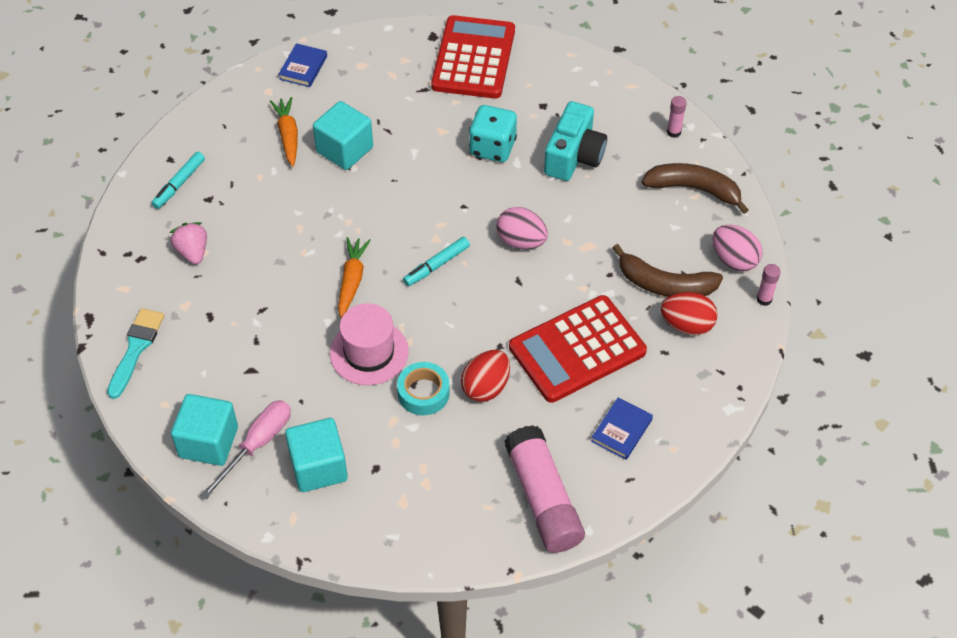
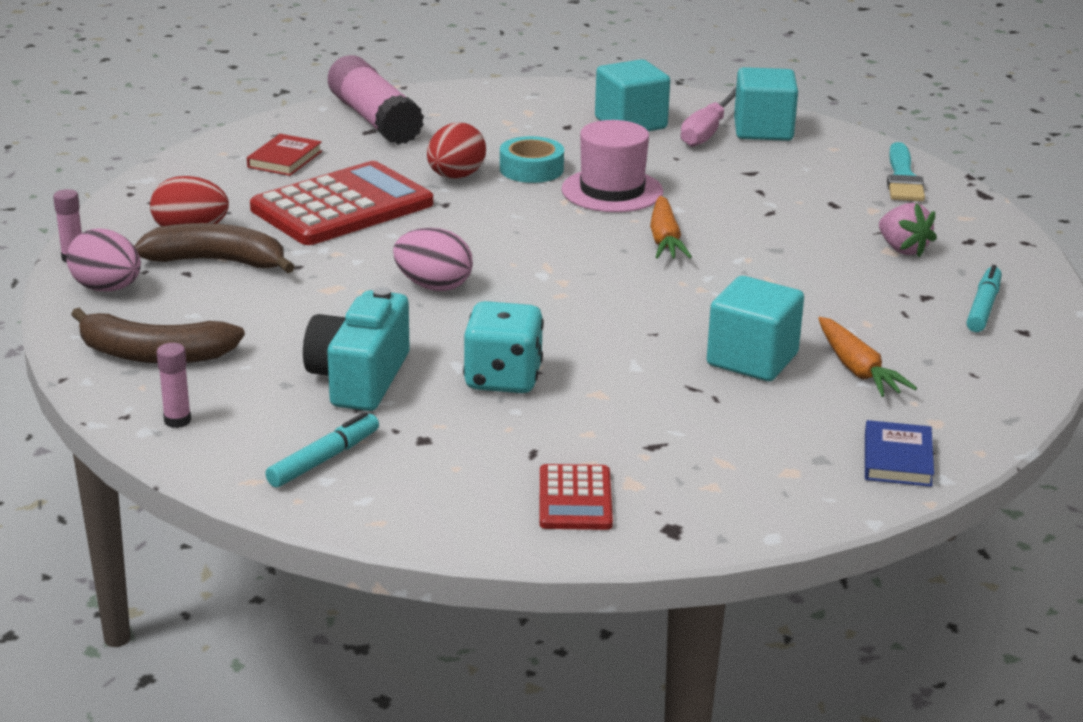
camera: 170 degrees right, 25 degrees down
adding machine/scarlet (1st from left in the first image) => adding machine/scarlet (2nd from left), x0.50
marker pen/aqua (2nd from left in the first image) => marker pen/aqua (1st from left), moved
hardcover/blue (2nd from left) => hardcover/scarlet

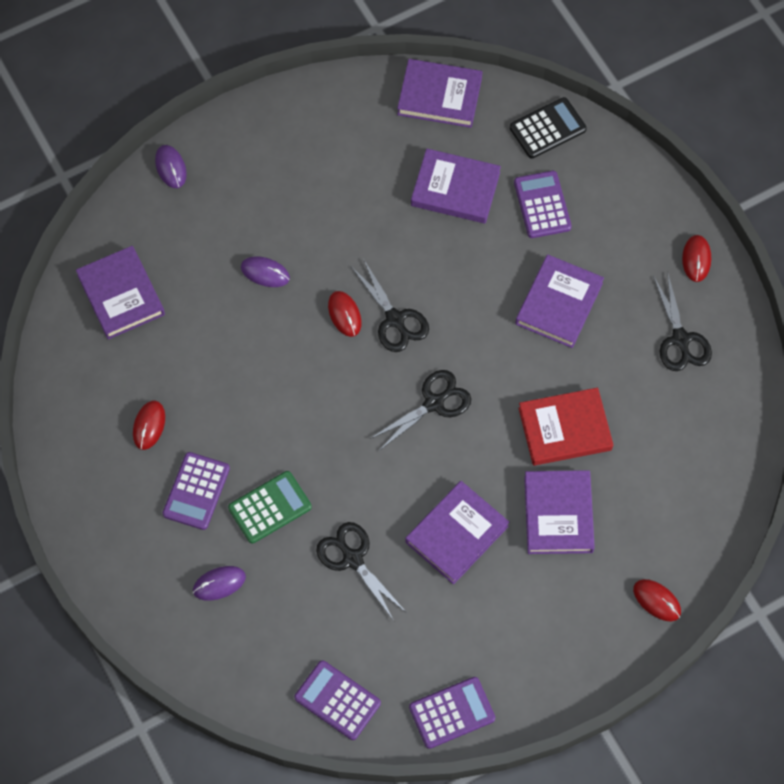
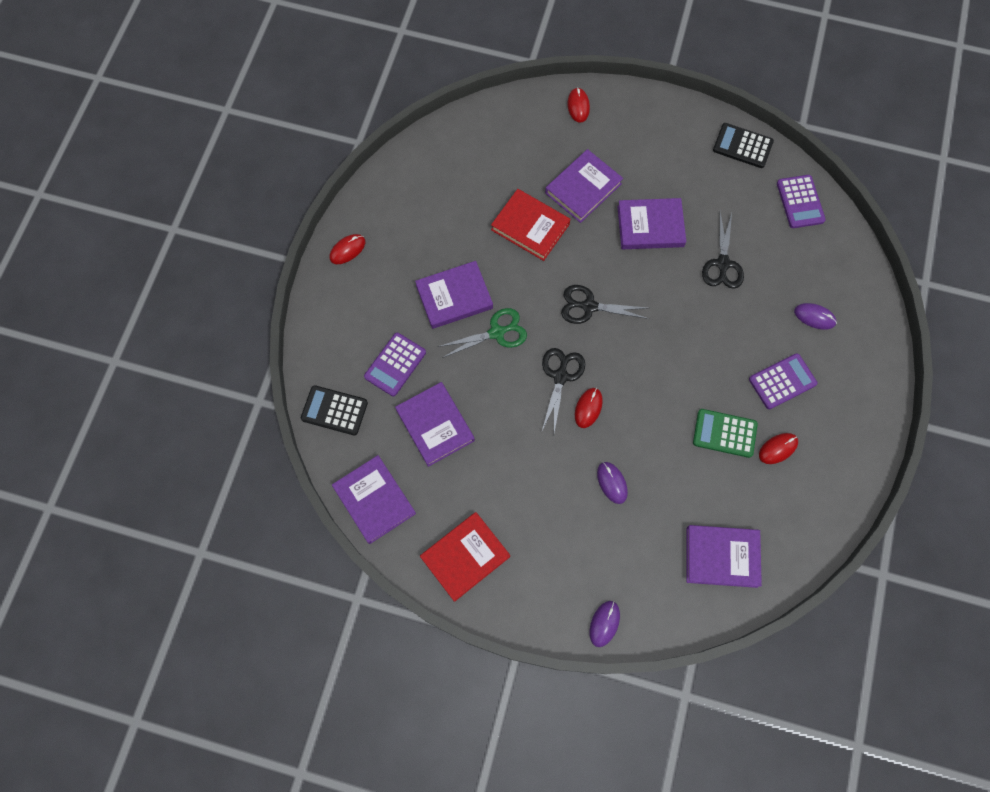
camera: 135 degrees left, 5 degrees up
hardcover/purple (1st from left in the first image) => hardcover/purple (6th from left), 75 degrees clockwise
scissors/ebony (4th from left) => nothing
adding machine/green, moved
adding machine/purple (3rd from left) => adding machine/ebony (2nd from left)
nothing => scissors/green
nothing => hardcover/scarlet (1st from left)

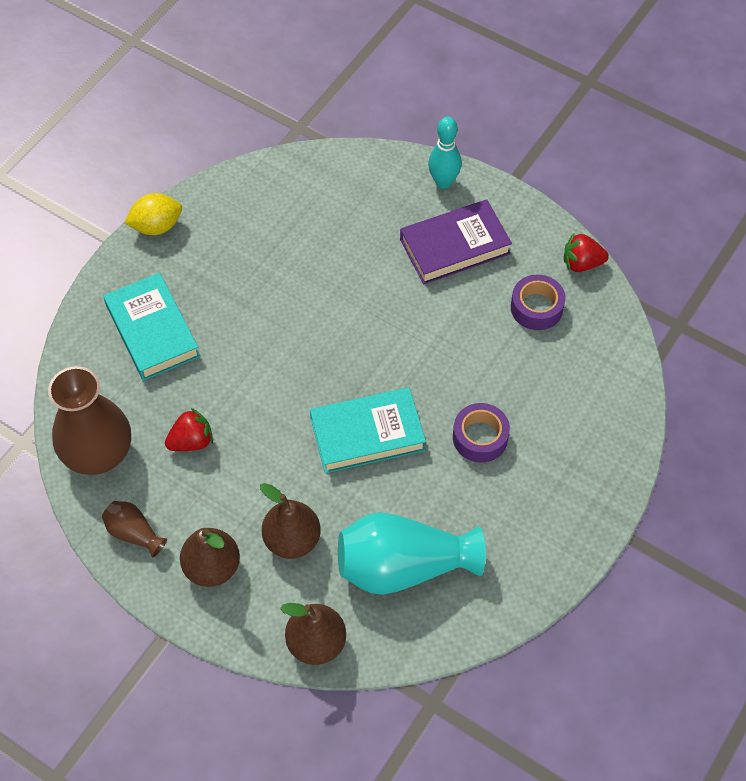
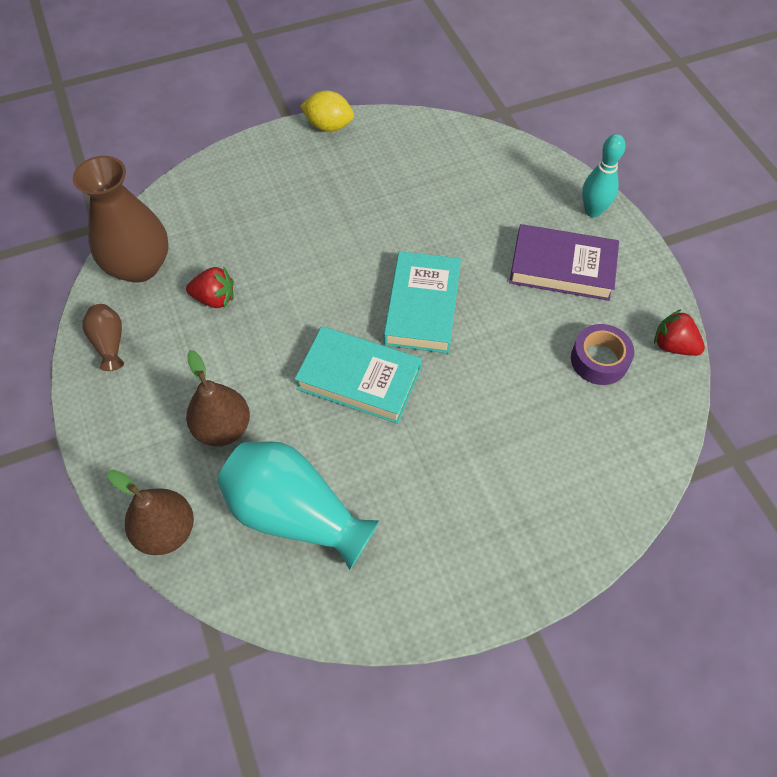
camera: 35 degrees right, 0 degrees up
hardcover/aqua (1st from left in the first image) => hardcover/aqua (2nd from left), moved
sticky tape/purple (1st from left) => nothing
toy pear/brown (1st from left) => nothing

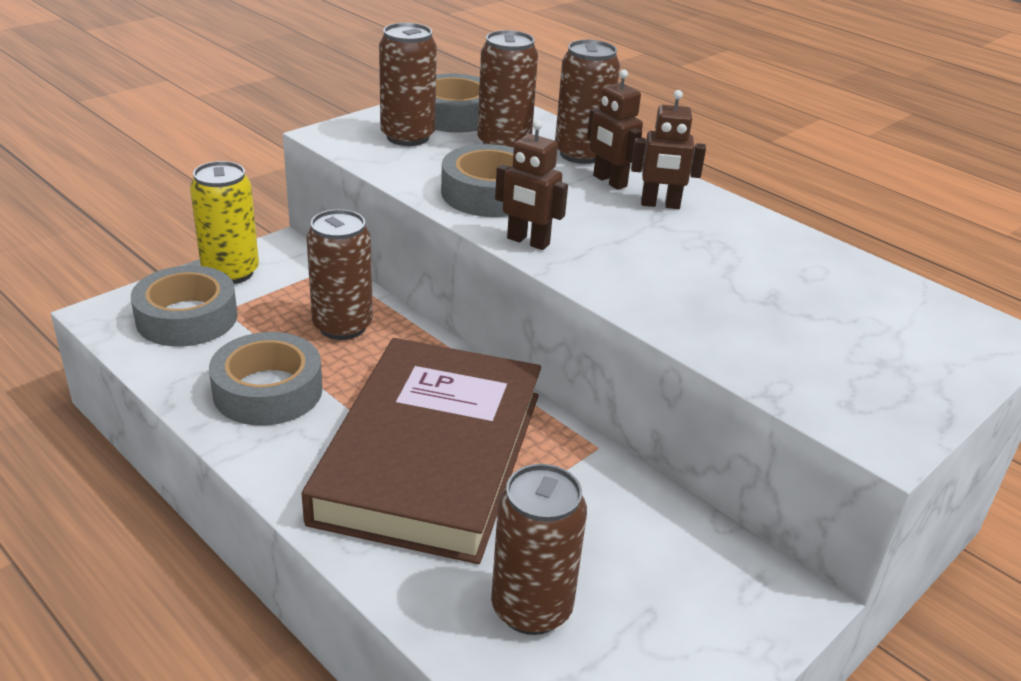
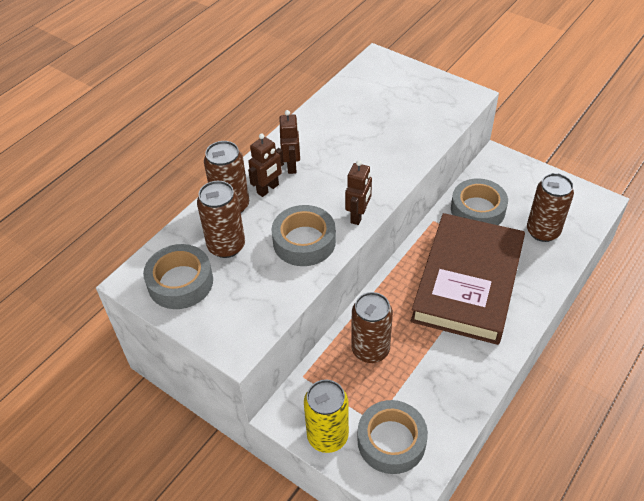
camera: 95 degrees left, 15 degrees up
tin/brown (2nd from left) => nothing
sticky tape/gray (2nd from left in the first image) => sticky tape/gray (4th from left), moved
hardcover/brown, 75 degrees counterclockwise

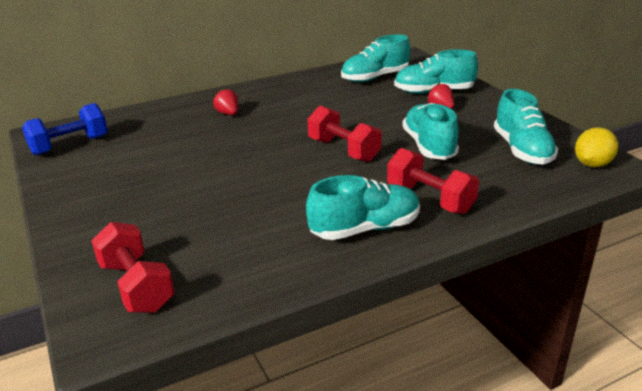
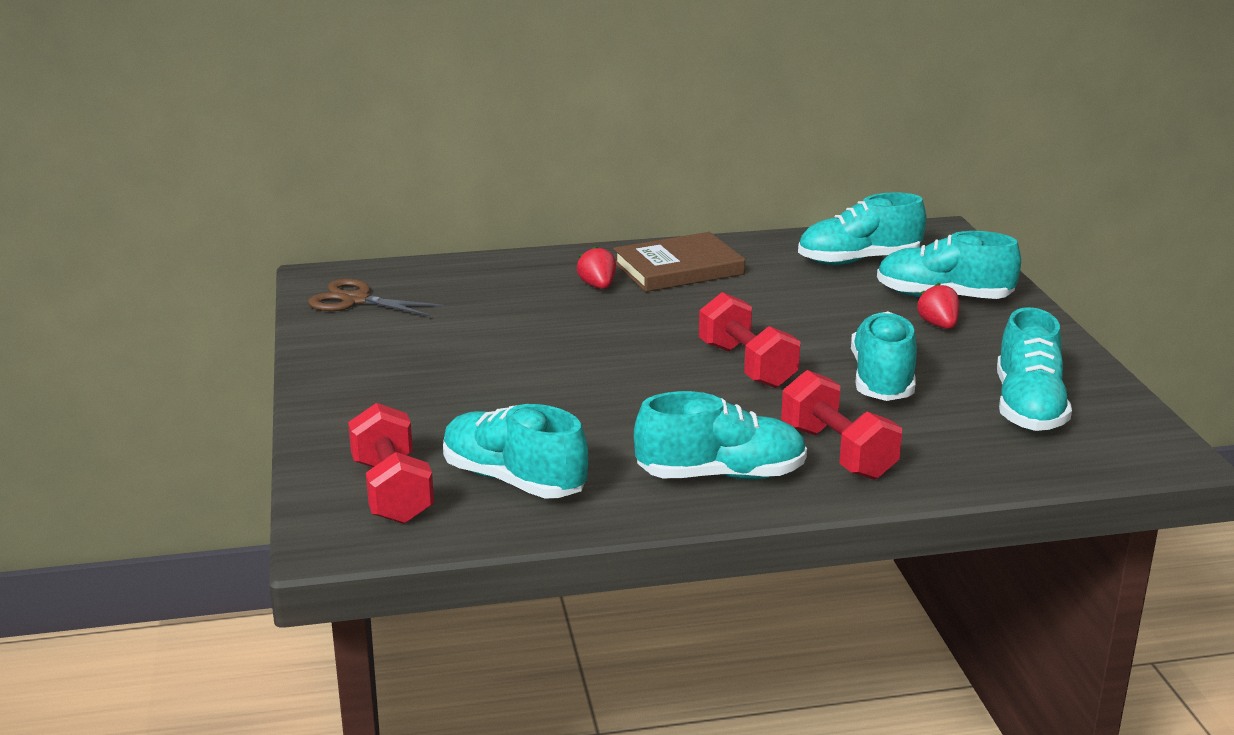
camera: 15 degrees right, 5 degrees down
free weight/blue => scissors/brown
lemon/bright yellow => nothing
nothing => hardcover/brown
nothing => shoe/aqua (1st from left)

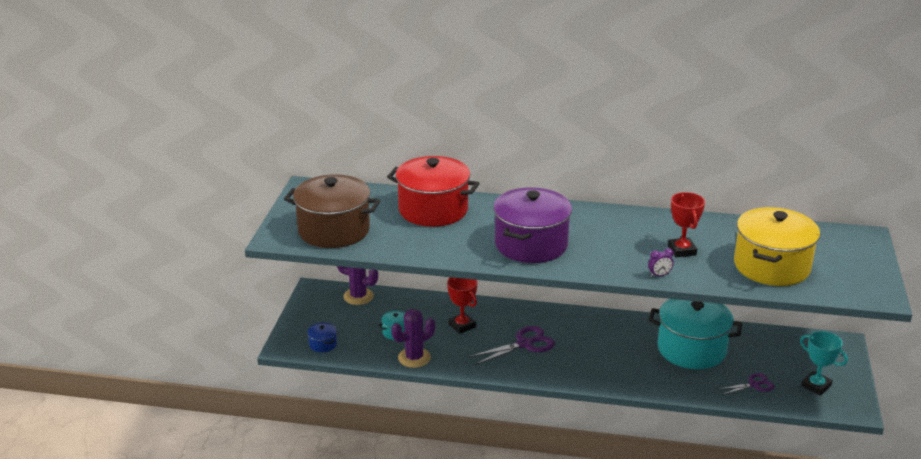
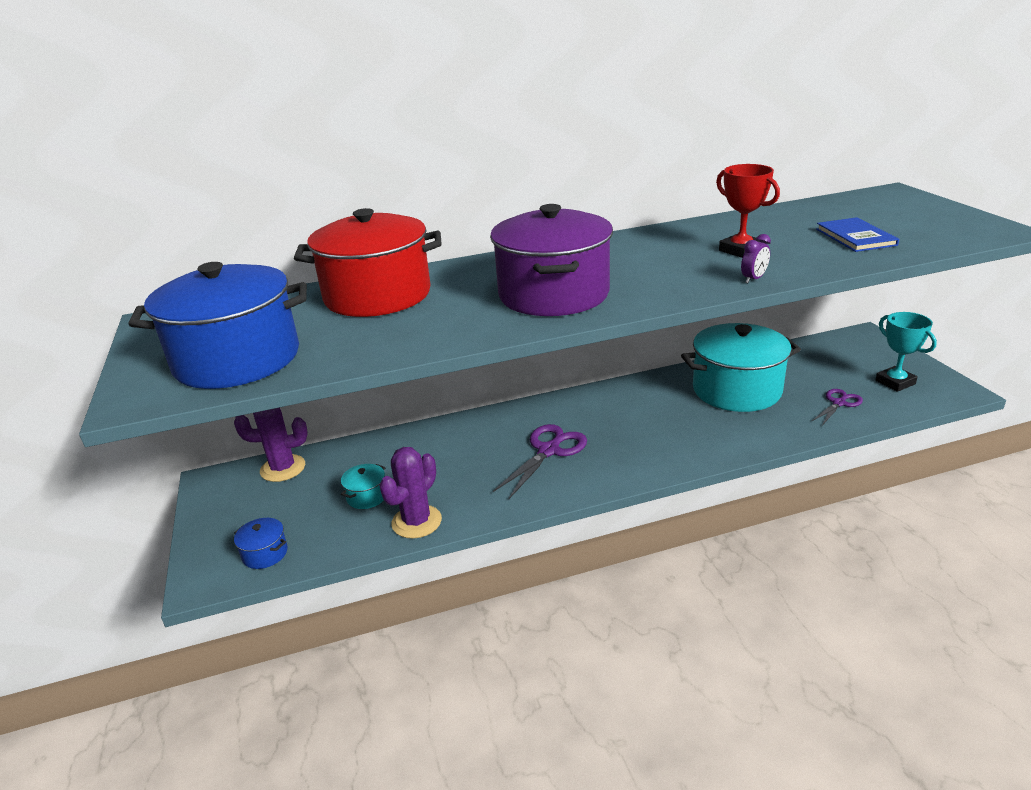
camera: 25 degrees left, 0 degrees up
stockpot/brown => stockpot/blue (1st from left)
stockpot/bright yellow => hardcover/blue
trophy/scarlet (1st from left) => nothing
trophy/aqua, 45 degrees clockwise

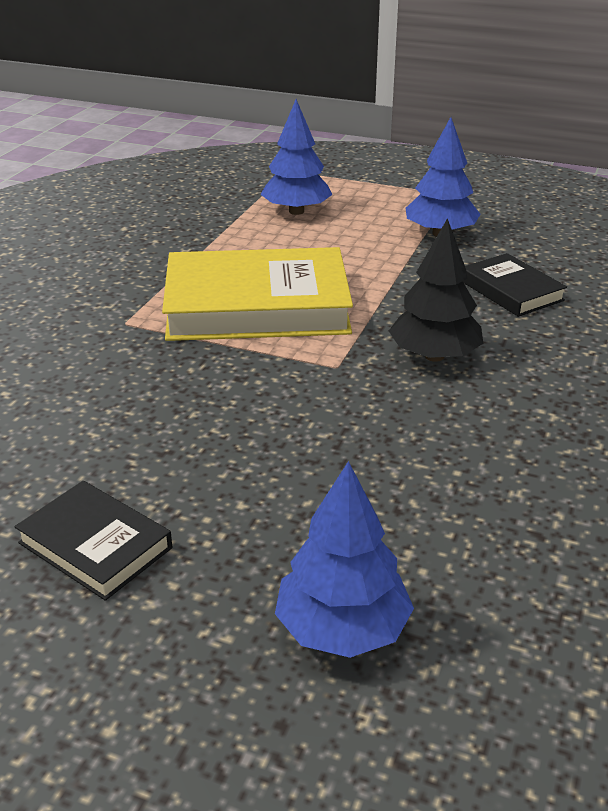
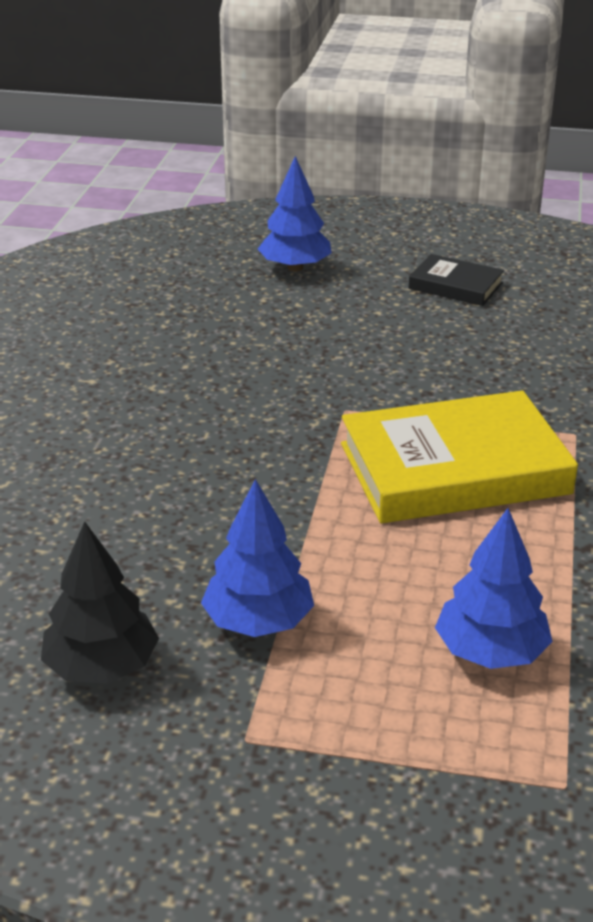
camera: 170 degrees right, 0 degrees up
tree/ebony, moved
hardcover/ebony (2nd from left) => nothing

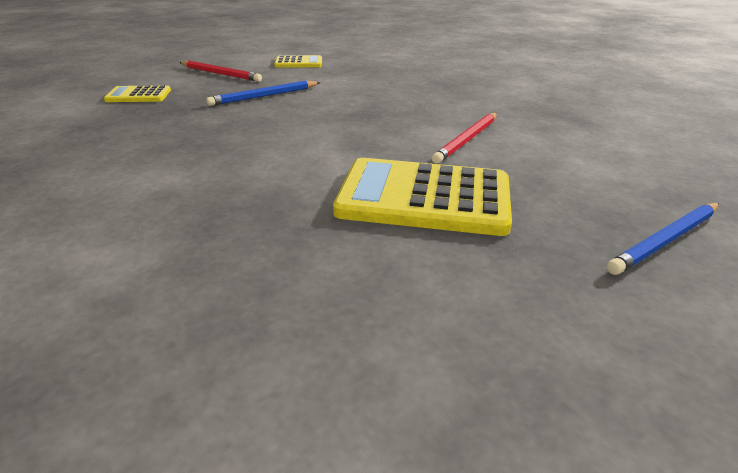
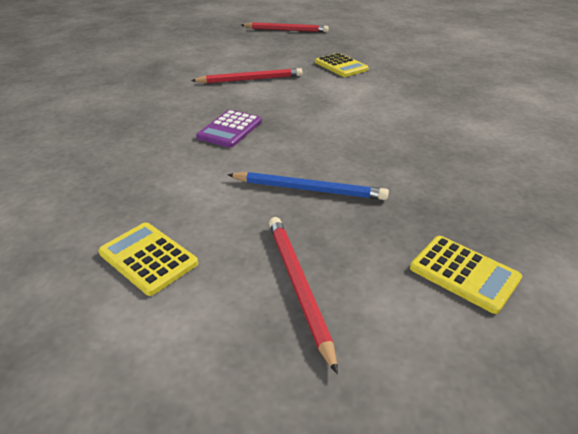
camera: 135 degrees left, 5 degrees up
adding machine/bright yellow (3rd from left in the first image) => adding machine/bright yellow (2nd from left), x0.50
wooden pencil/blue (2nd from left) => wooden pencil/scarlet (2nd from left)
nothing => adding machine/purple

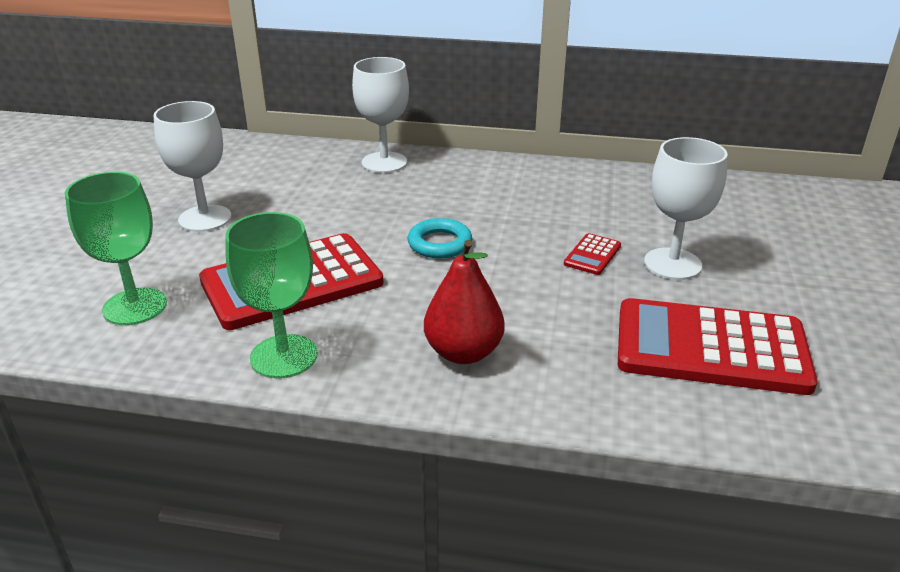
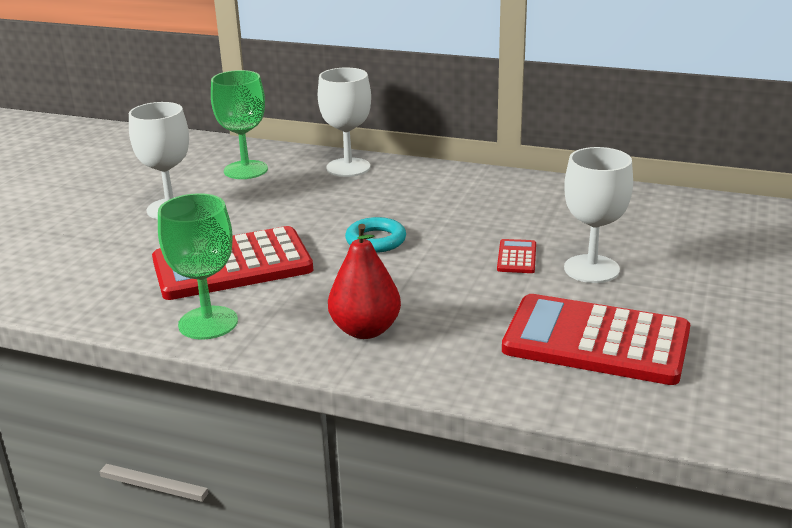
camera: 10 degrees right, 5 degrees down
goblet/green (1st from left in the first image) => goblet/green (2nd from left), moved
adding machine/scarlet (2nd from left), 150 degrees clockwise

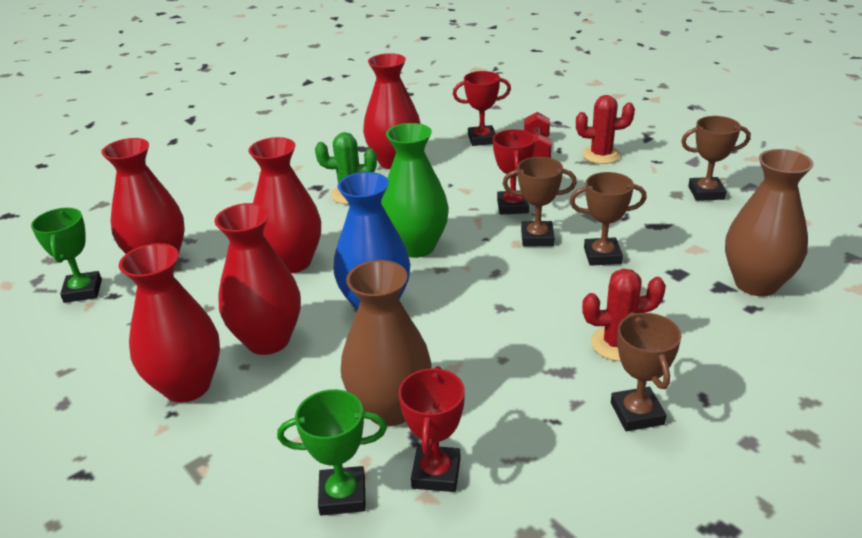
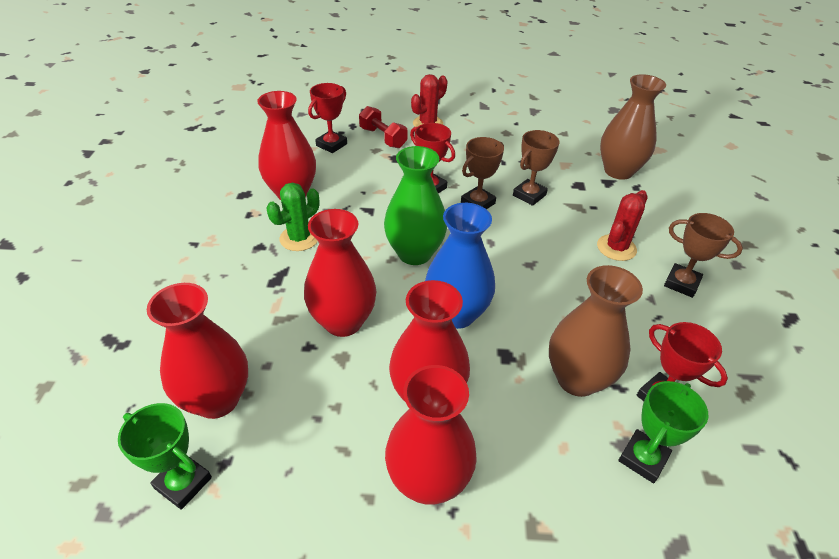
camera: 50 degrees left, 10 degrees up
trophy/brown (4th from left) => nothing

